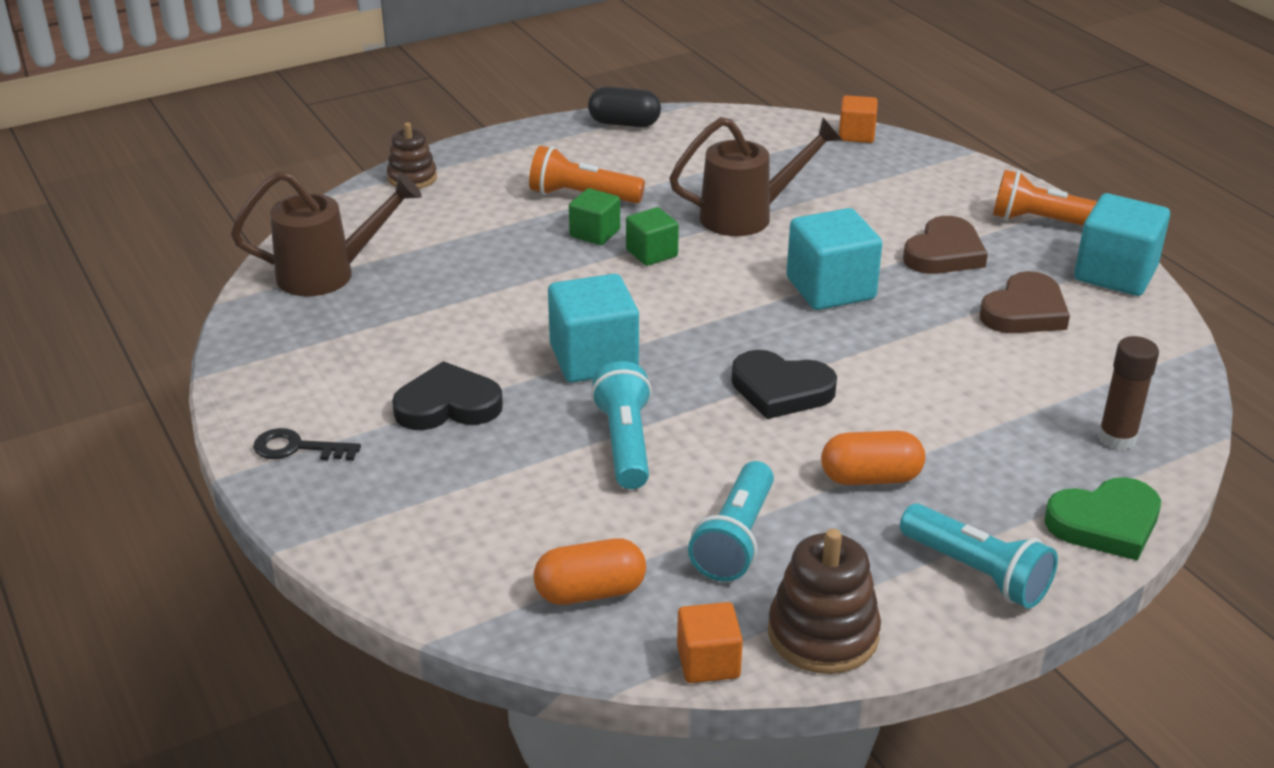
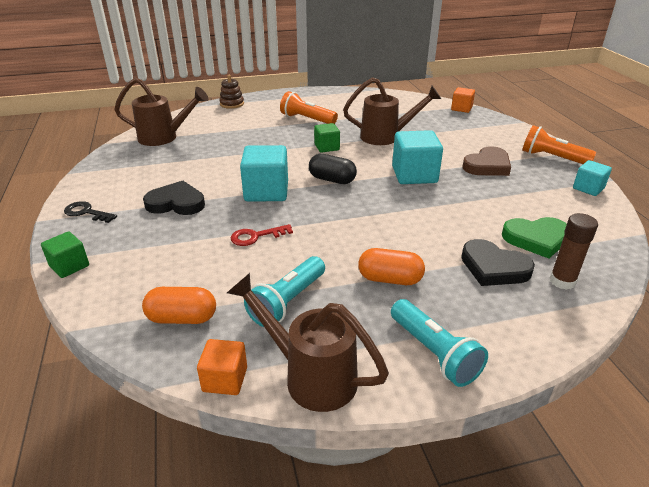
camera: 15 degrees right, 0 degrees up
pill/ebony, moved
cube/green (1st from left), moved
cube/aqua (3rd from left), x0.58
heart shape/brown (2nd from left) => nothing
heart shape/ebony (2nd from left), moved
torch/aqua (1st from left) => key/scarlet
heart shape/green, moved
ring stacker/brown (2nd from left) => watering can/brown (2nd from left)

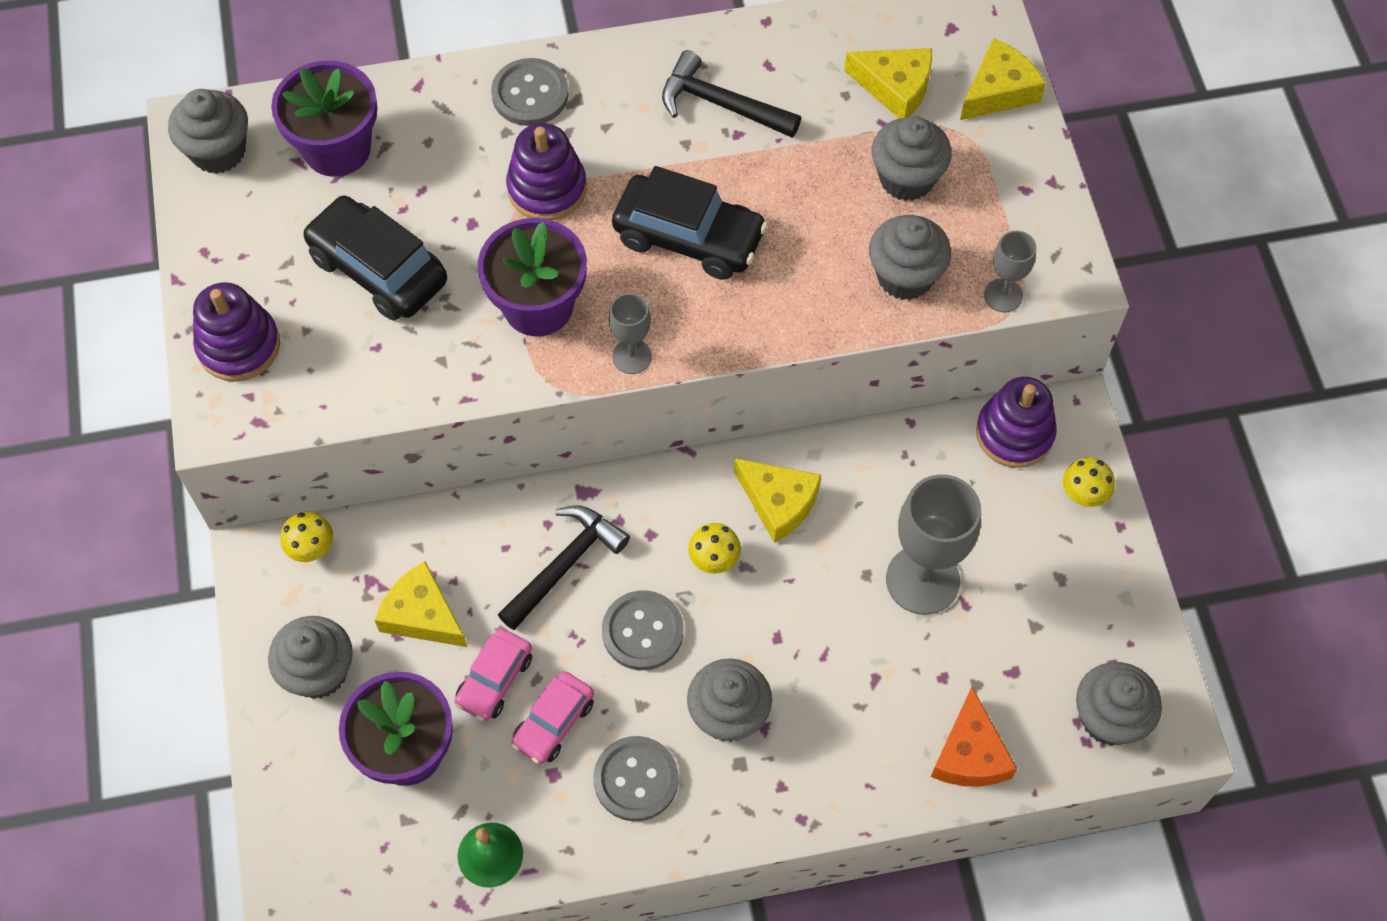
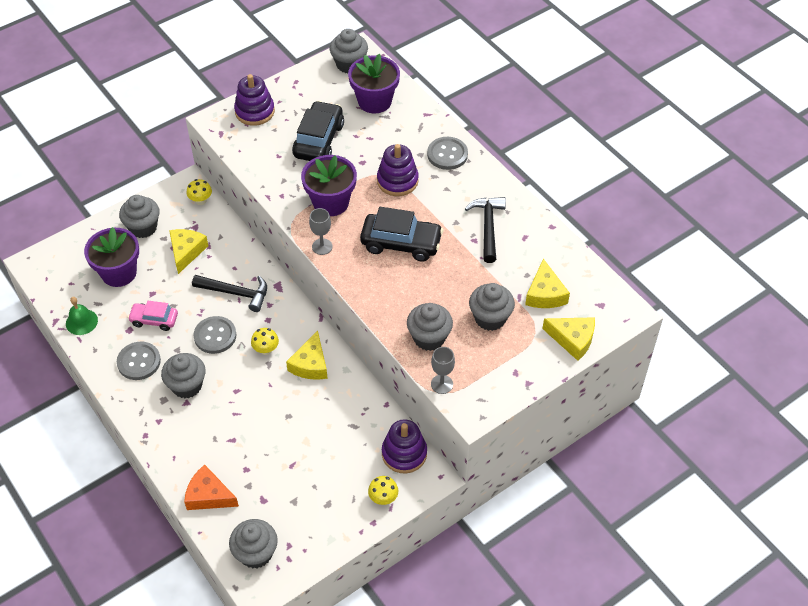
camera: 65 degrees right, 10 degrees down
toy car/ebony (2nd from left), 75 degrees counterclockwise
goblet/gray (2nd from left) => nothing
toy car/rose-pink (1st from left) => nothing
piece of cheese/orange-coloured, 45 degrees clockwise

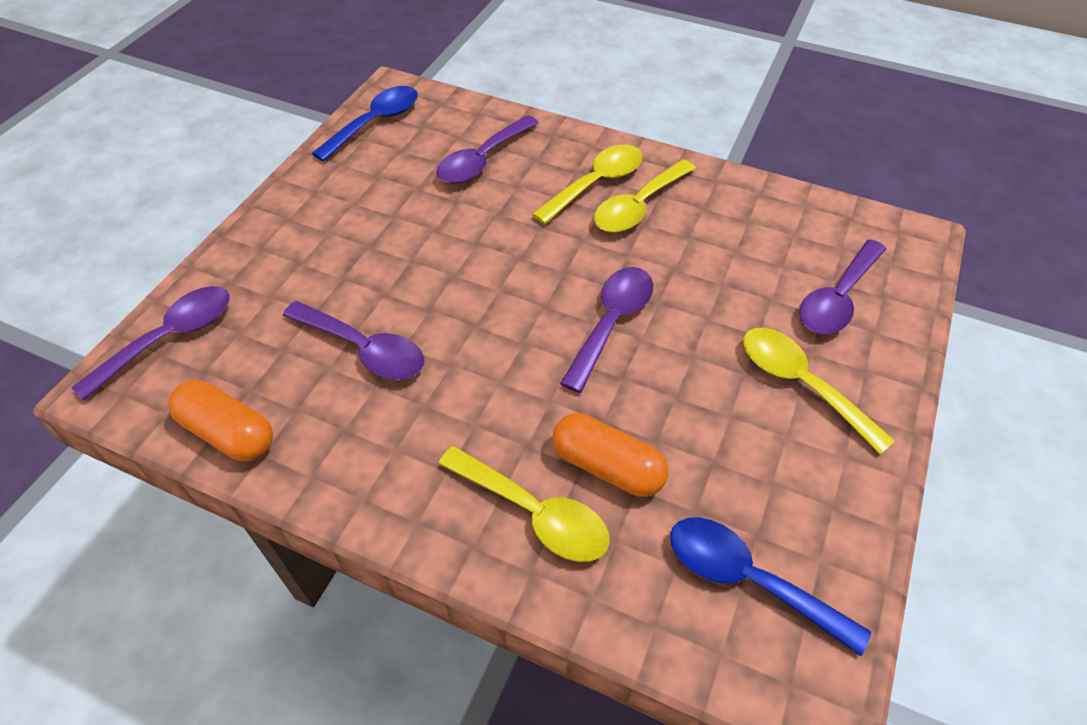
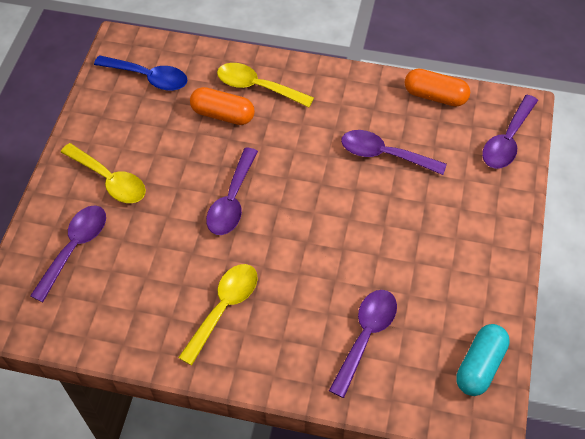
camera: 170 degrees right, 5 degrees up
spoon/blue (1st from left) => pill/aqua
spoon/bright yellow (2nd from left) => nothing

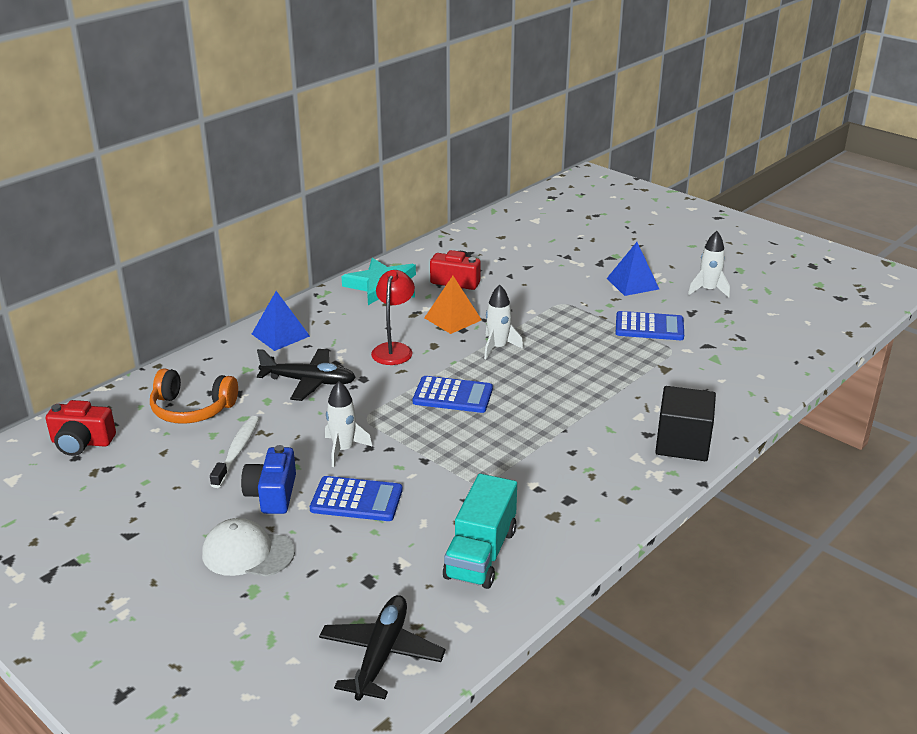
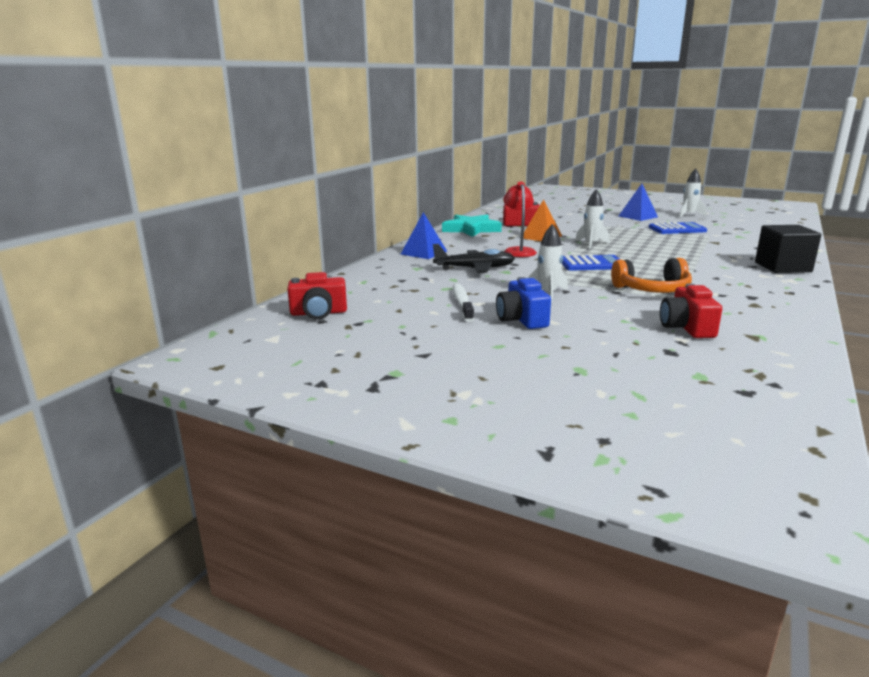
camera: 15 degrees left, 10 degrees down
headset/orange-coloured, moved
lorry/aqua => nothing
adding machine/blue (1st from left) => nothing
peaked cap/pure white => nothing
aeroplane/ebony (2nd from left) => nothing
nothing => camera/scarlet (3rd from left)

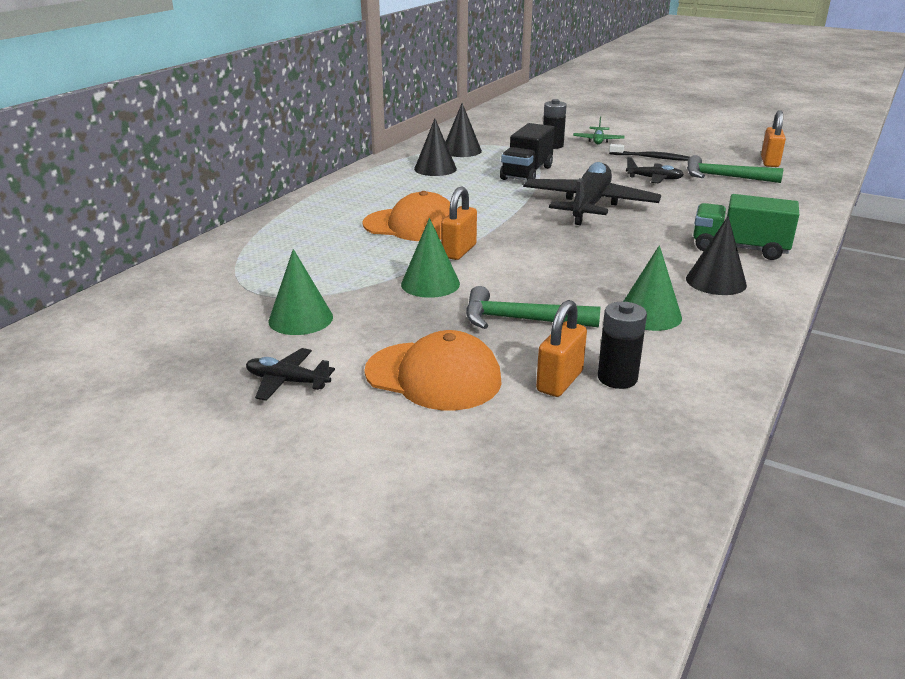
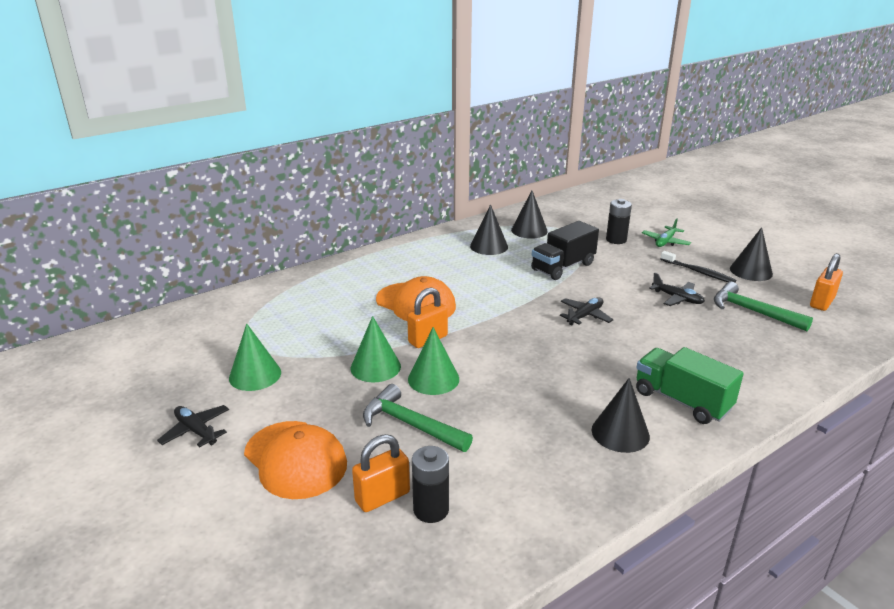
camera: 25 degrees right, 0 degrees up
aeroplane/ebony (2nd from left), x0.46
solid cone/green (3rd from left), moved
nothing => solid cone/ebony (4th from left)

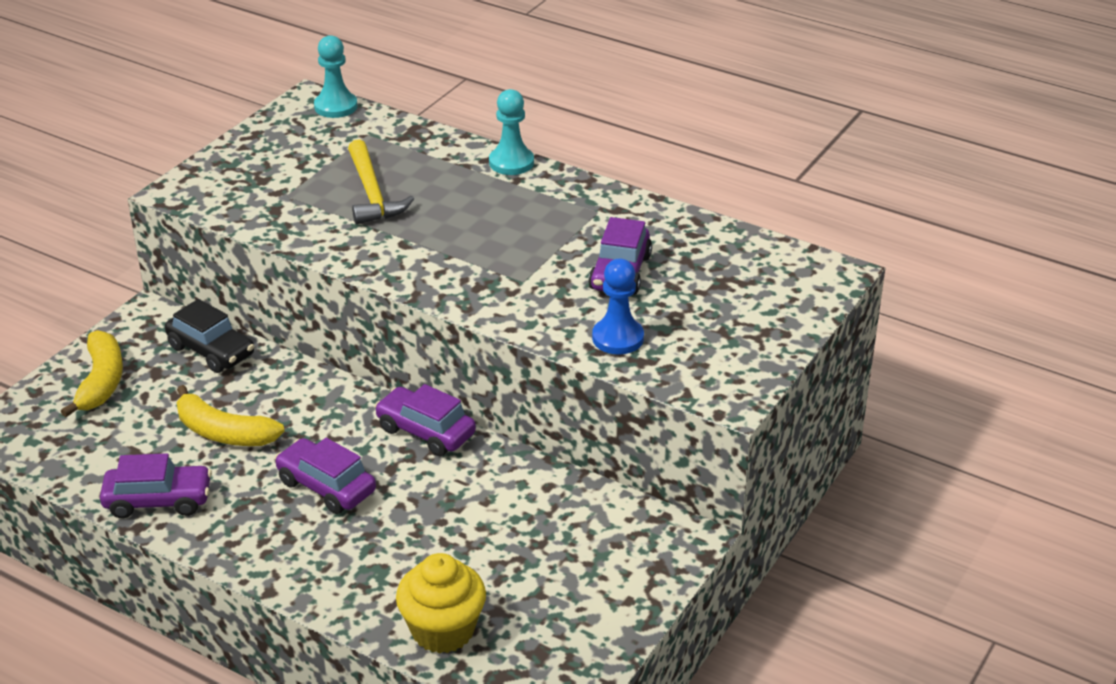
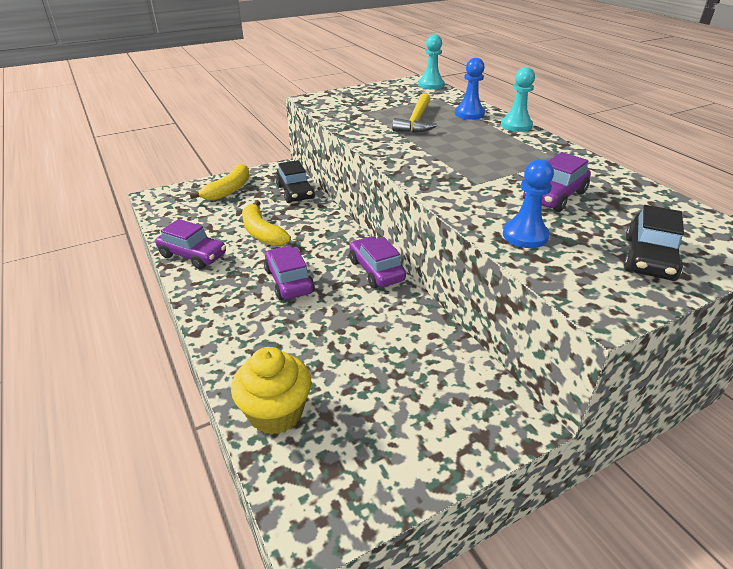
camera: 30 degrees right, 0 degrees up
nothing => chess pawn/blue (1st from left)
nothing => toy car/ebony (2nd from left)

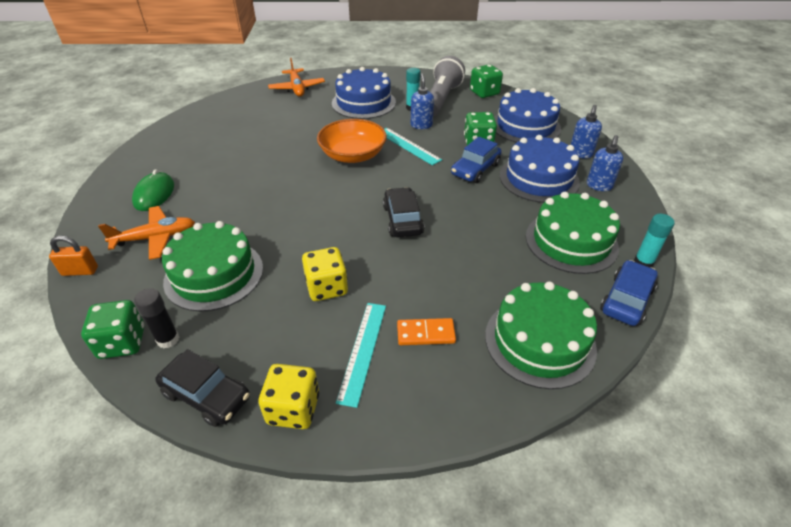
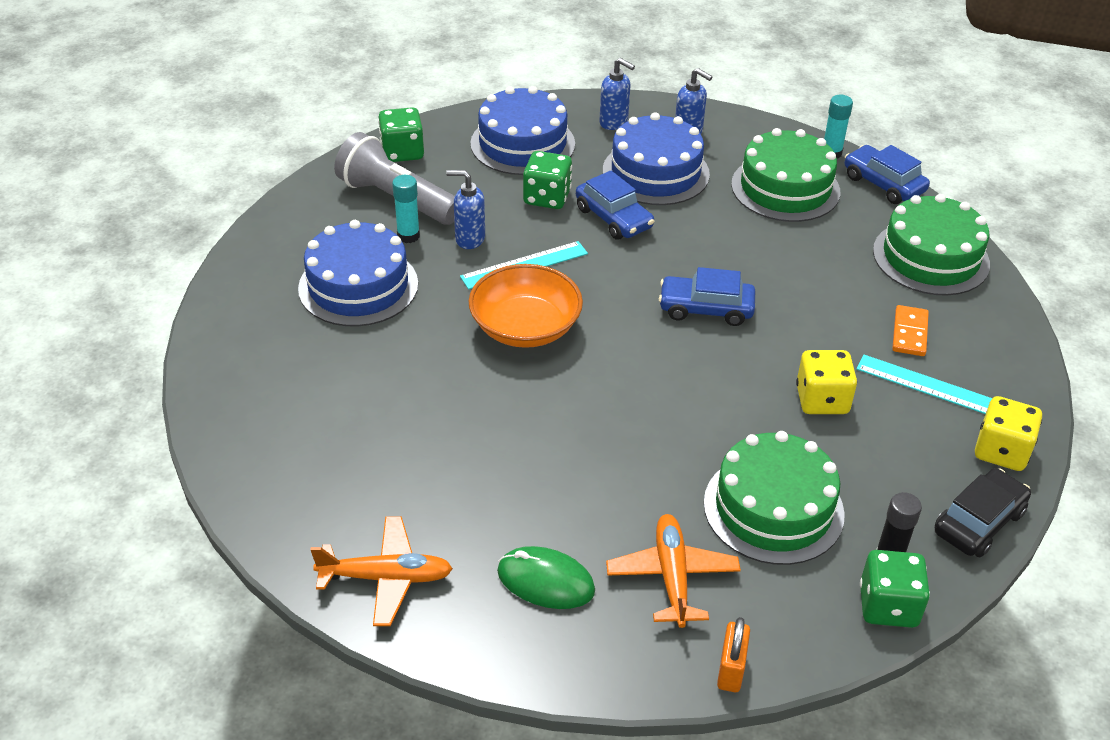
camera: 75 degrees left, 0 degrees up
aeroplane/orange-coloured (2nd from left in the first image) => aeroplane/orange-coloured (1st from left), moved
toy car/ebony (2nd from left) => toy car/blue (2nd from left)

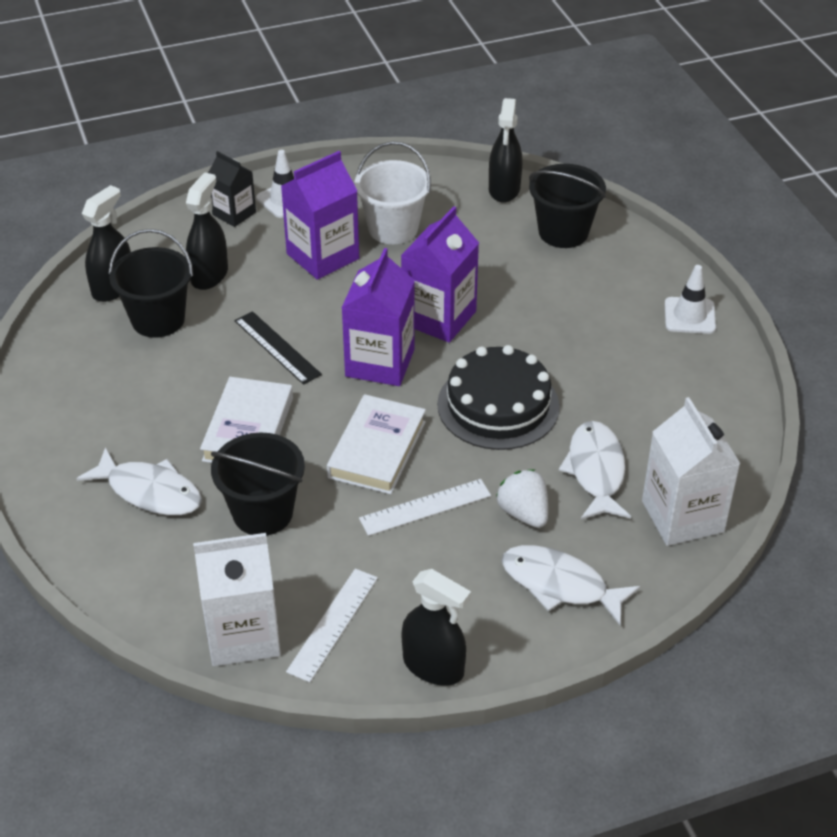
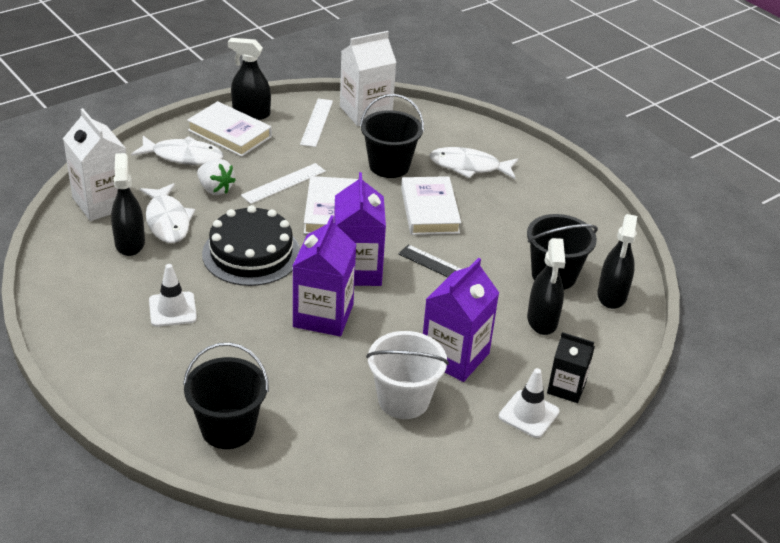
camera: 160 degrees right, 5 degrees down
spray bottle/ebony (4th from left in the first image) => spray bottle/ebony (1st from left), moved
traffic cone/pure white (2nd from left in the first image) => traffic cone/pure white (1st from left), moved
nothing => hardcover/pure white (1st from left)

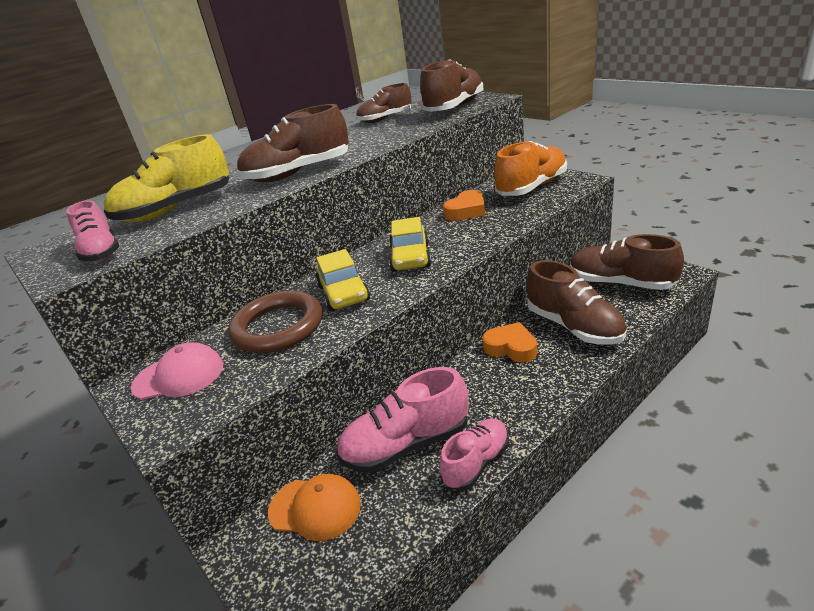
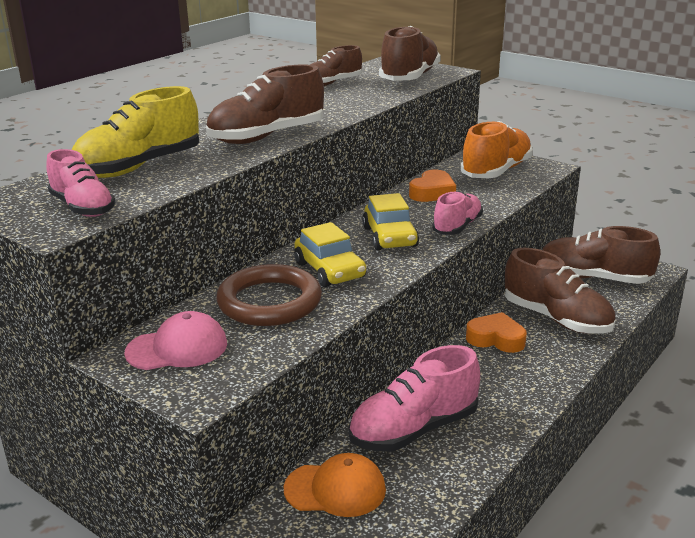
camera: 15 degrees left, 5 degrees down
shoe/rose-pink (3rd from left), moved

